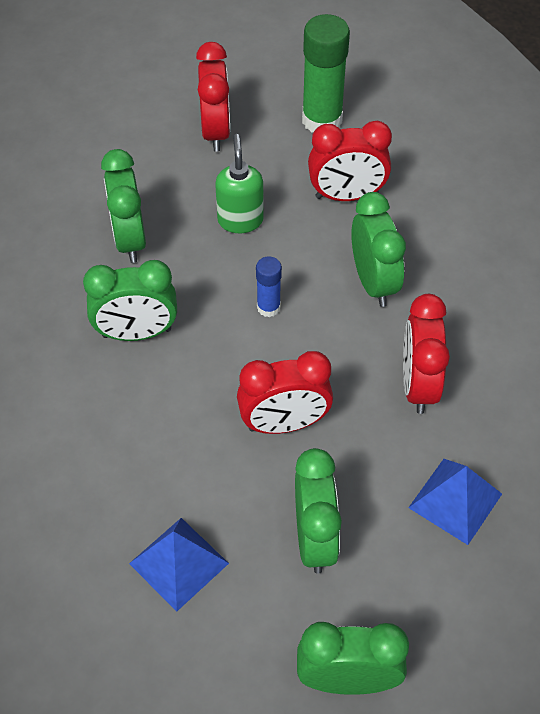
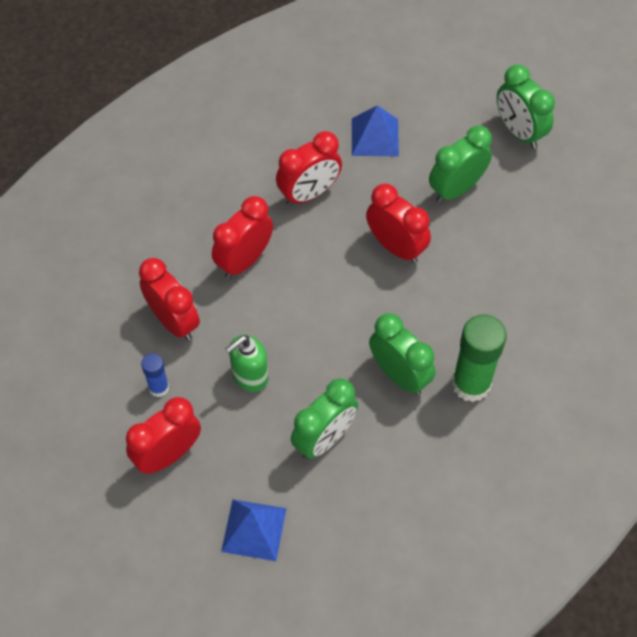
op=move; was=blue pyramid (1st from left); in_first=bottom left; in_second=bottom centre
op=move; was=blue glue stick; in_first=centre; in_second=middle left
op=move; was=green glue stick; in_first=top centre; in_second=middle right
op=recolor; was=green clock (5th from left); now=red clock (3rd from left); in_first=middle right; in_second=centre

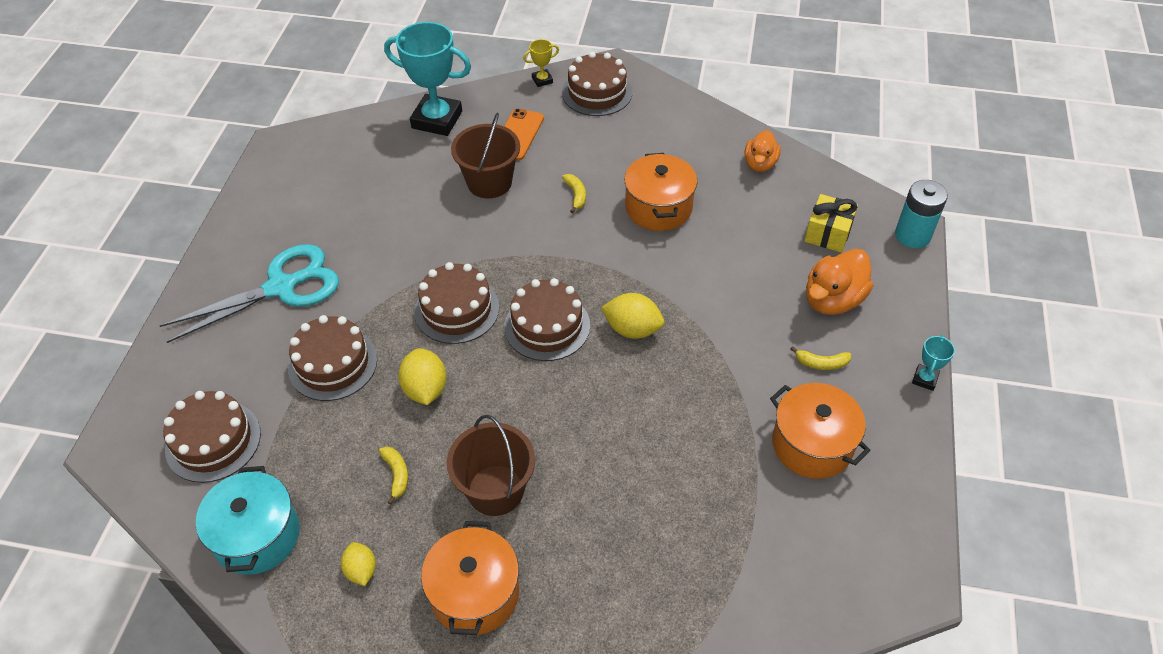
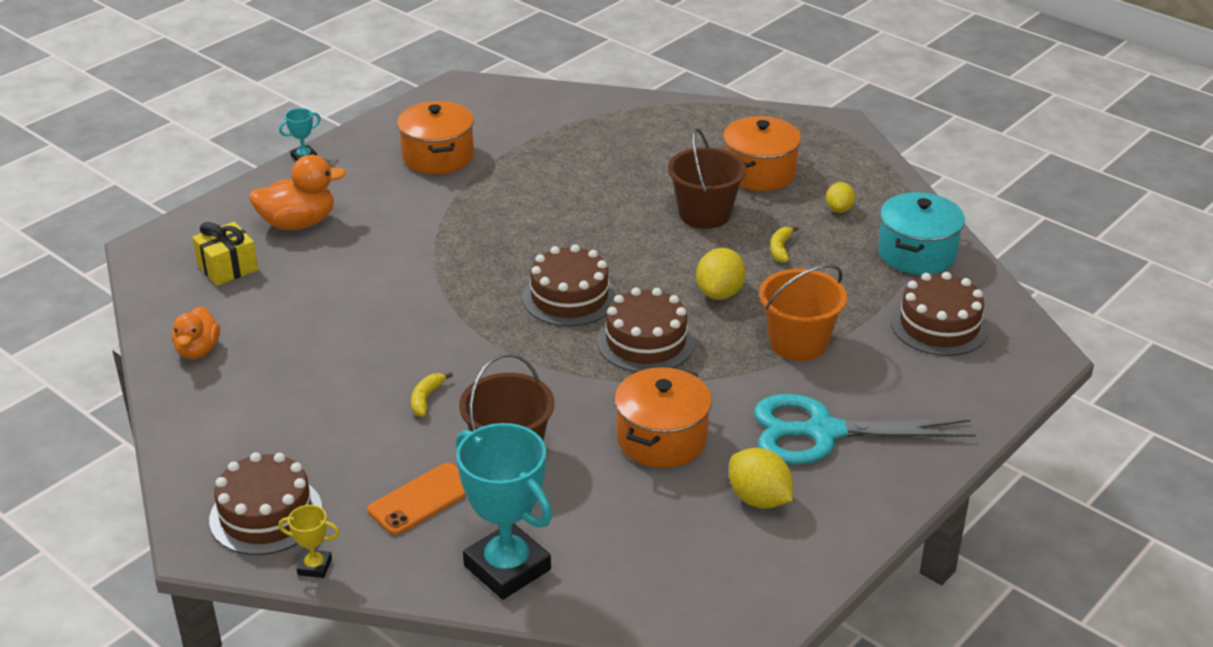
op=replace; was=brown cake (2nd from left); now=orange bucket; in_first=middle left; in_second=centre
op=move; was=yellow lemon (3rd from left in the first image); now=yellow lemon (2nd from left); in_first=centre; in_second=bottom centre
op=move; was=orange pot (2nd from left); in_first=top centre; in_second=centre
op=rotate; was=orange duck (1st from left); in_first=top centre; in_second=middle left; clockwise=135
op=delete; was=yellow banana (3rd from left); in_first=middle right
op=delete; was=turquoise battery; in_first=top right

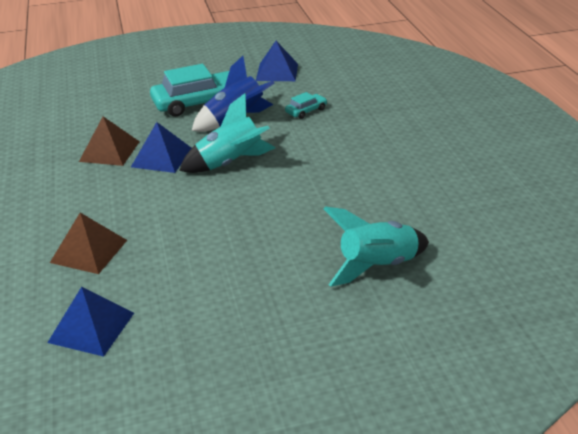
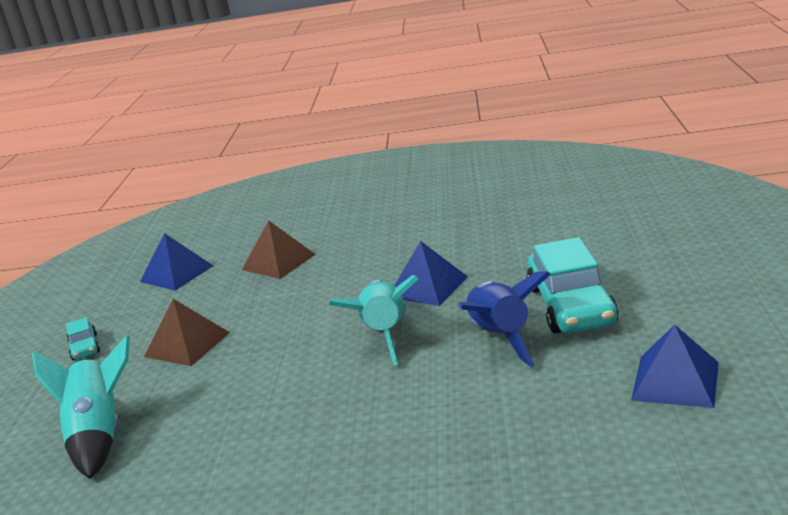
op=move; was=brown pyramid (2nd from left in the first image); now=brown pyramid (1st from left); in_first=top left; in_second=middle left
op=move; was=turquoise car (2nd from left in the first image); now=turquoise car (1st from left); in_first=top centre; in_second=middle left

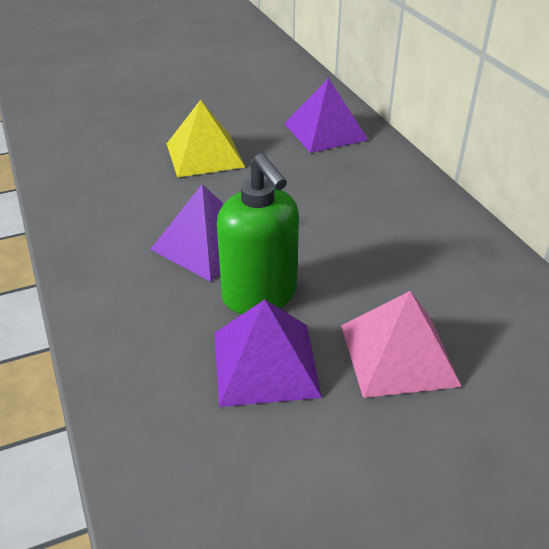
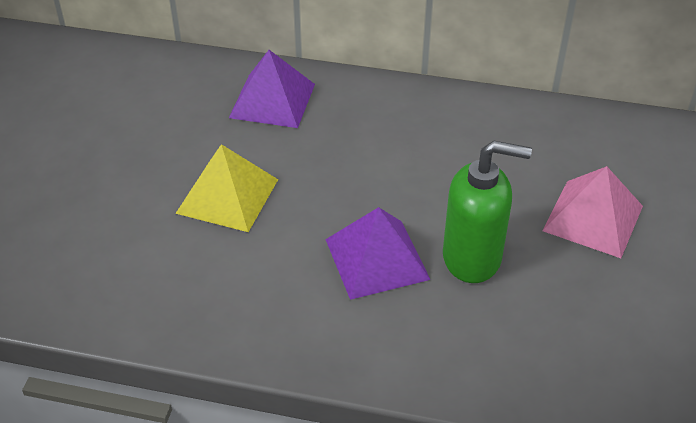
op=delete; was=purple pyramid (2nd from left); in_first=centre

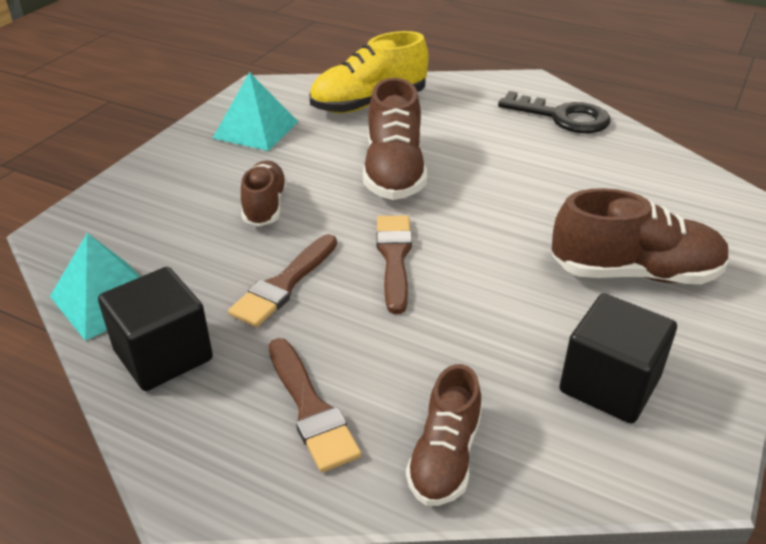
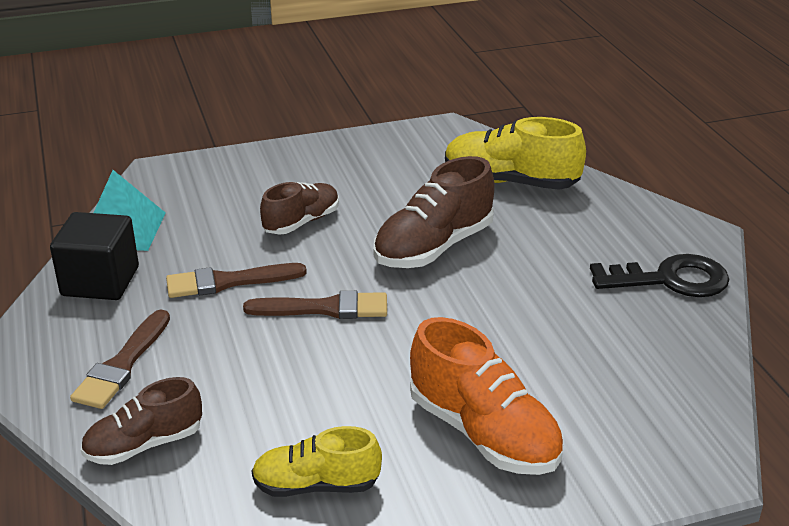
op=delete; was=turquoise pyramid (2nd from left); in_first=top left
op=rotate; was=brown brush (3rd from left); in_first=centre; in_second=centre; clockwise=45
op=rotate; was=black key; in_first=top right; in_second=middle right; clockwise=-75
op=recolor; was=brown shoe (4th from left); now=orange shoe; in_first=middle right; in_second=bottom centre
op=replace; was=black cube (2nd from left); now=yellow shoe (1st from left); in_first=middle right; in_second=bottom centre

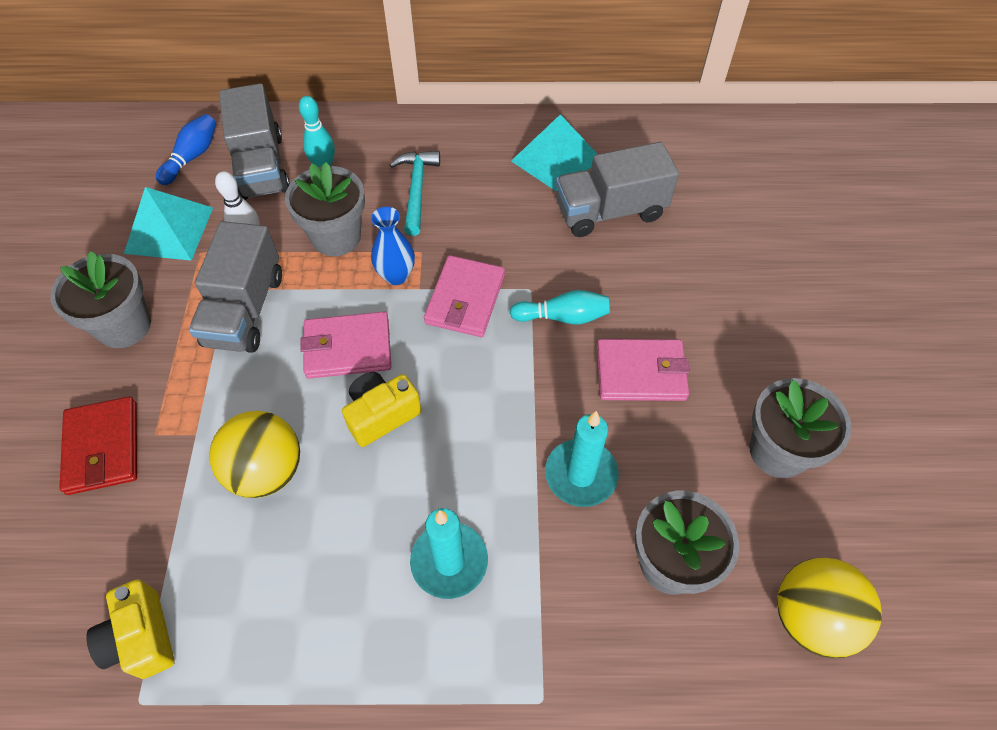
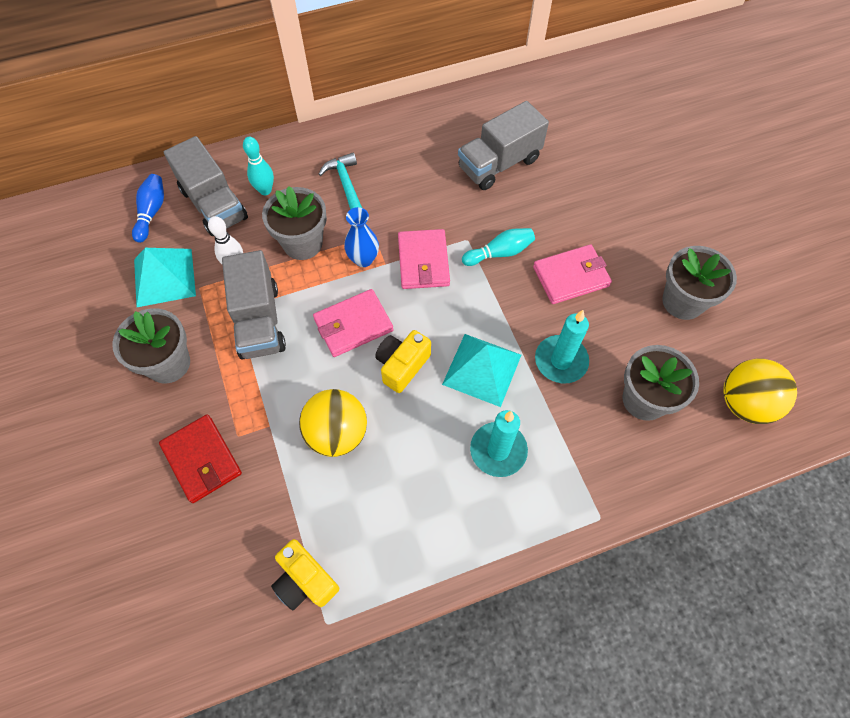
op=move; was=turquoise pyramid (2nd from left); in_first=top centre; in_second=centre

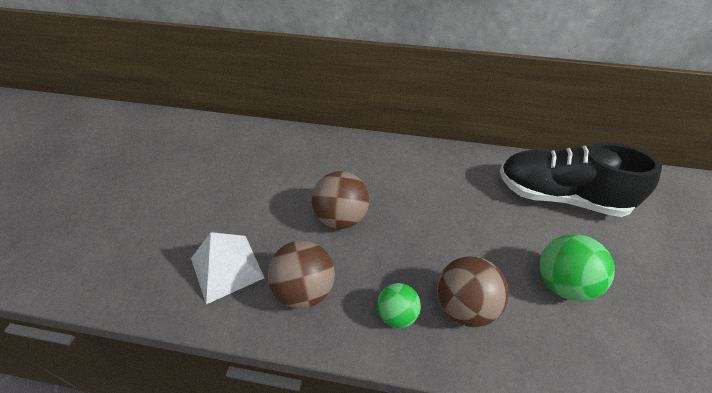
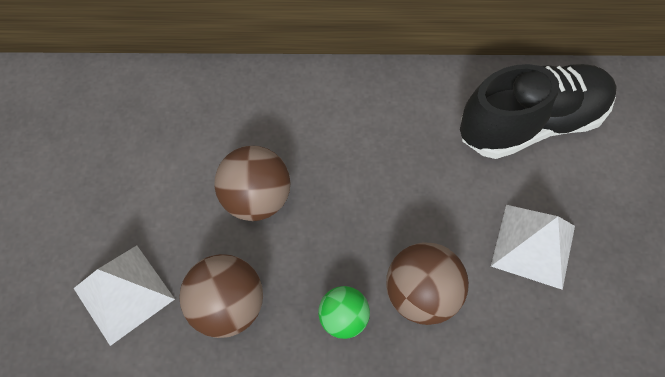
op=rotate; was=black shoe; in_first=middle right; in_second=top right; clockwise=150
op=replace; was=green ball (2nd from left); now=white pyramid (2nd from left); in_first=bottom right; in_second=middle right

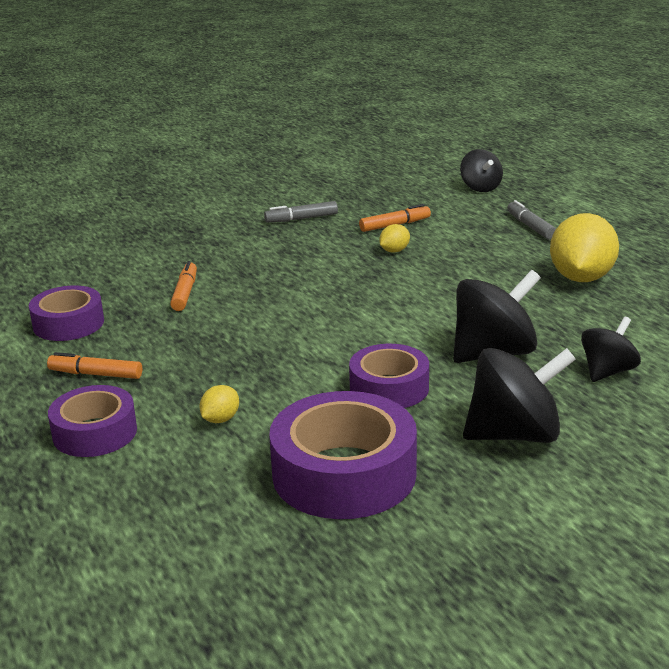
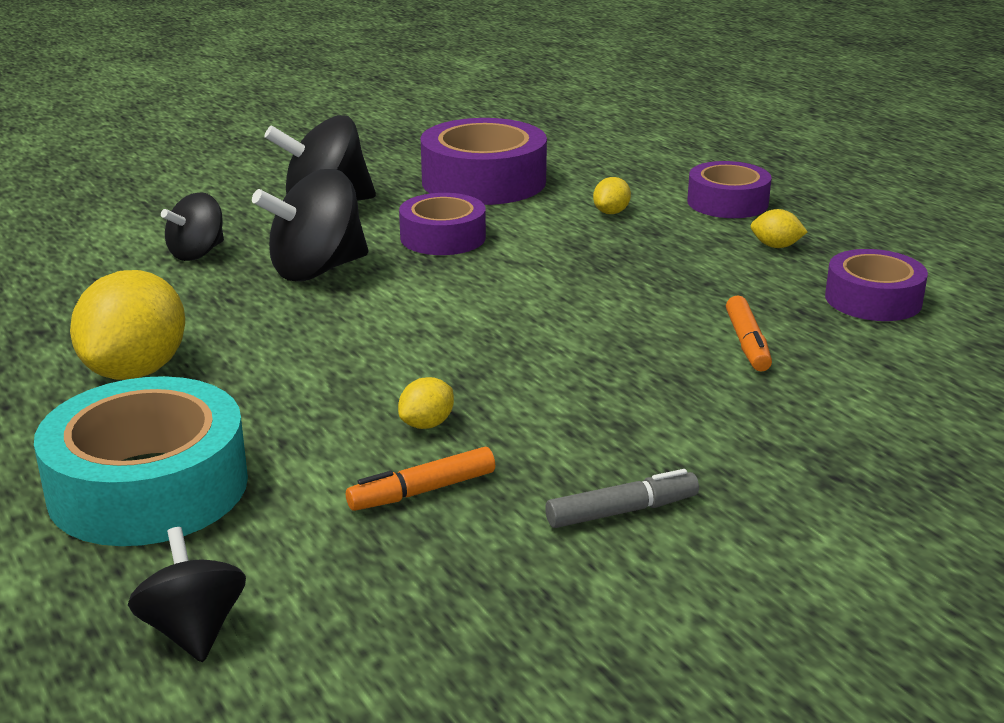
op=replace; was=orange marker (1st from left); now=yellow lemon (4th from left); in_first=middle left; in_second=top right
op=replace; was=grey marker (2nd from left); now=turquoise tape; in_first=top right; in_second=middle left

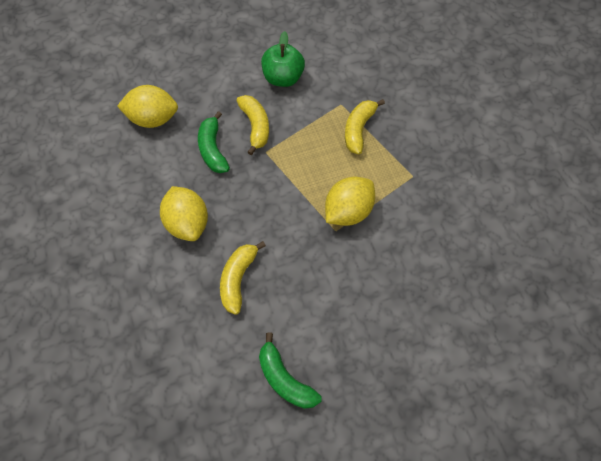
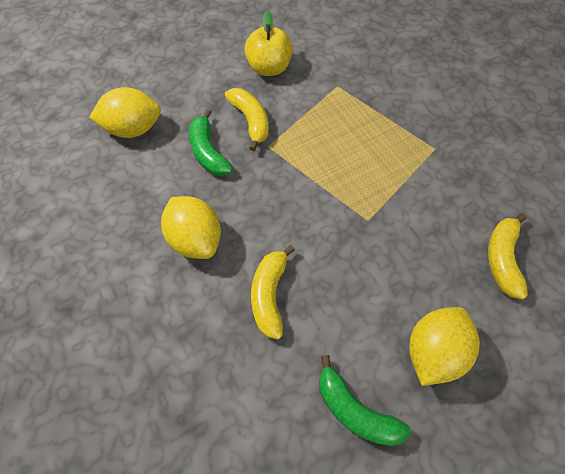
op=recolor; was=green apple; now=yellow apple; in_first=top centre; in_second=top centre
op=move; was=yellow lemon (3rd from left); in_first=centre; in_second=bottom right
op=move; was=yellow banana (3rd from left); in_first=top centre; in_second=middle right

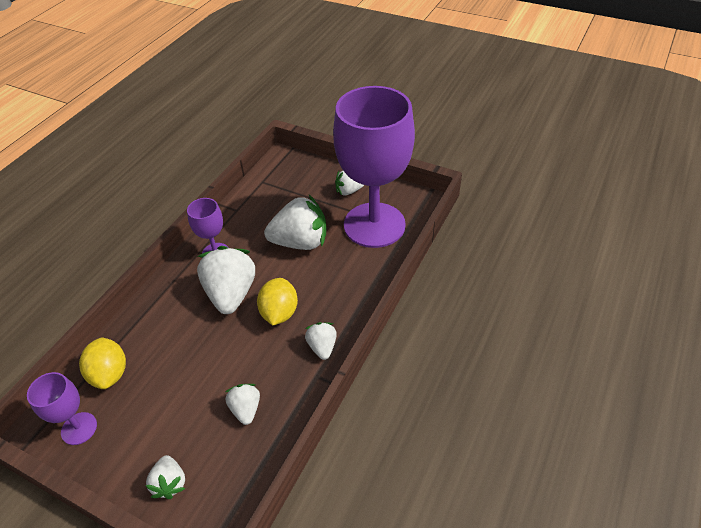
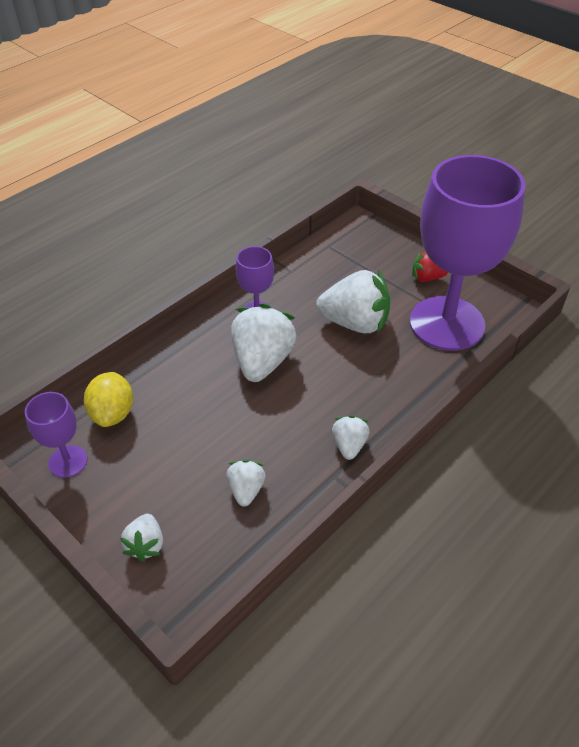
op=delete; was=yellow lemon (2nd from left); in_first=centre
op=recolor; was=white strawberry (6th from left); now=red strawberry; in_first=centre; in_second=middle right

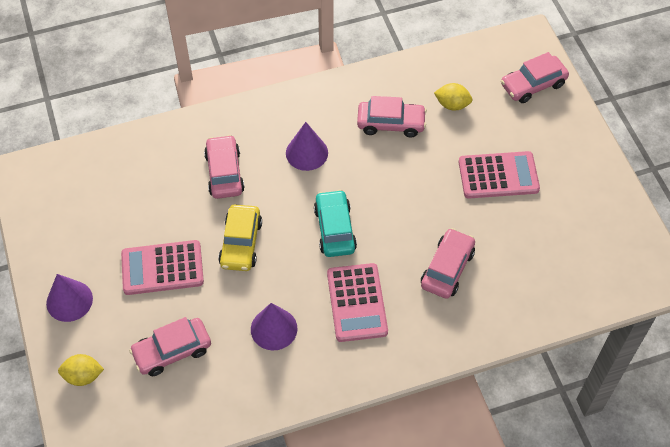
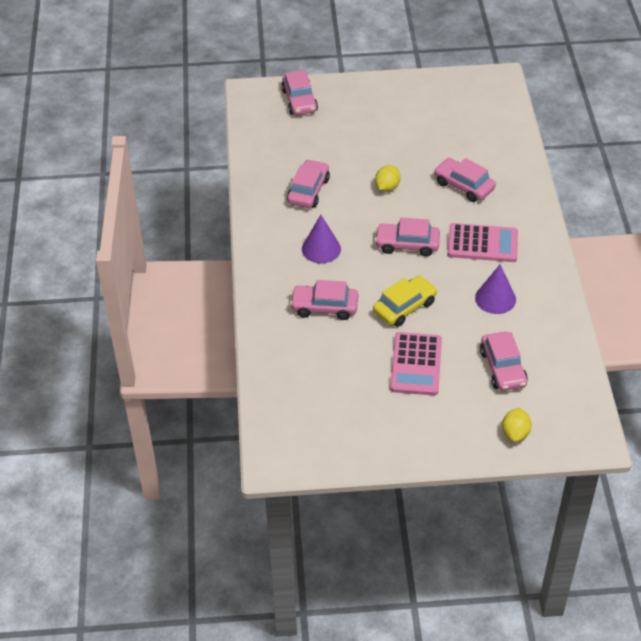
op=delete; was=purple cone (1st from left); in_first=bottom left
op=rotate; was=yellow car; in_first=centre; in_second=centre; clockwise=-60
op=recolor; was=turquoise car; now=pink car (4th from left); in_first=centre; in_second=centre
op=move; was=yellow lemon (2nd from left in the first image); now=yellow lemon (1st from left); in_first=top right; in_second=top centre
op=delete; was=pink calculator (3rd from left); in_first=middle right

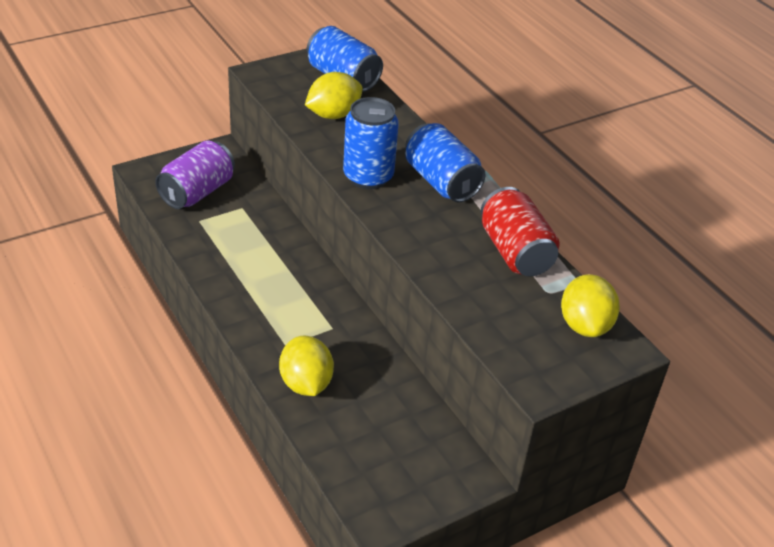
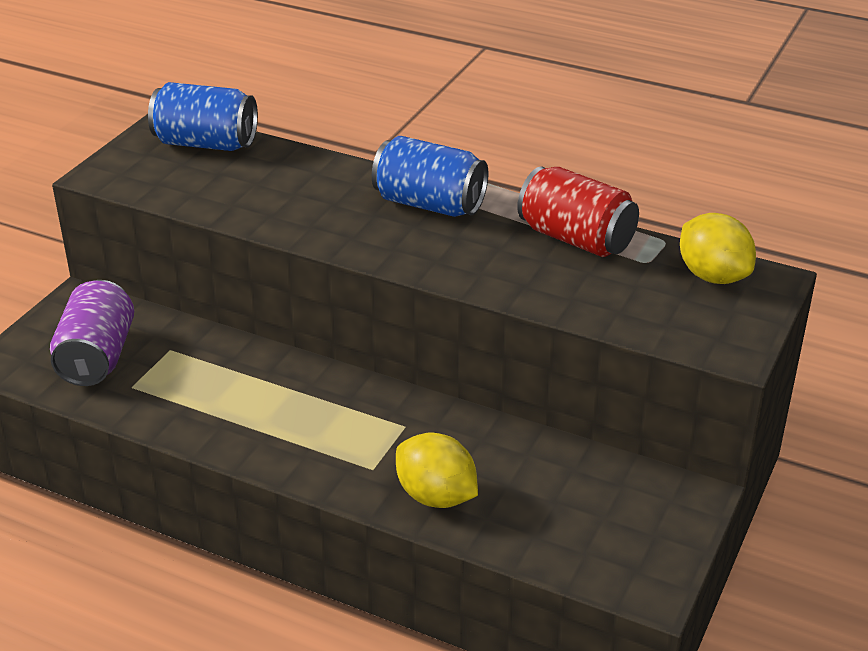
op=delete; was=yellow lemon (2nd from left); in_first=top centre
op=delete; was=blue can (2nd from left); in_first=top centre

